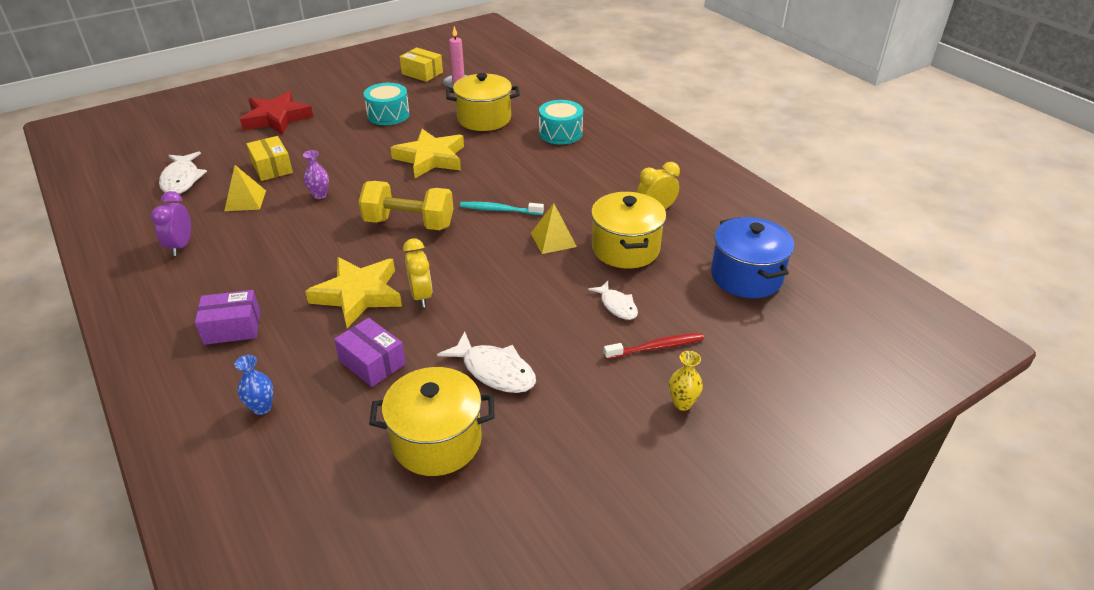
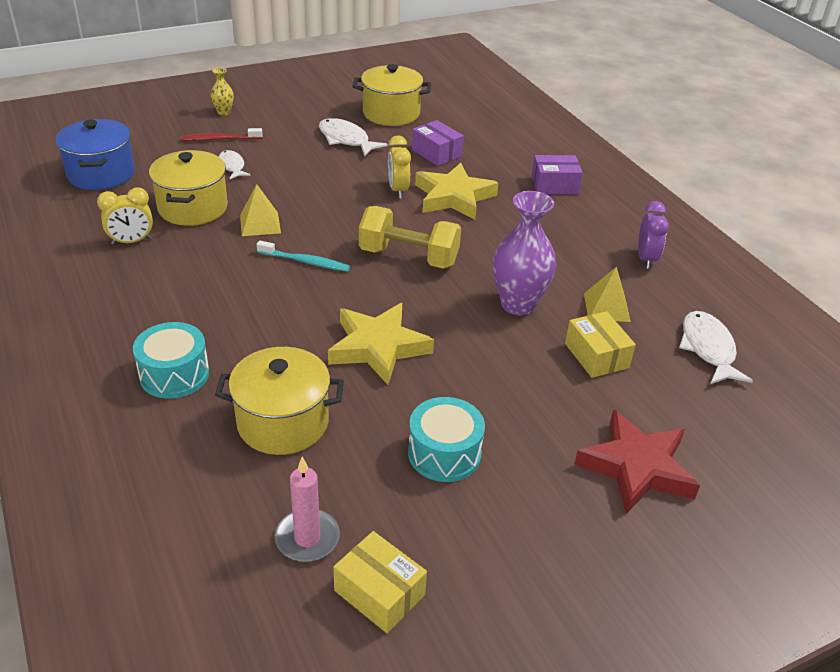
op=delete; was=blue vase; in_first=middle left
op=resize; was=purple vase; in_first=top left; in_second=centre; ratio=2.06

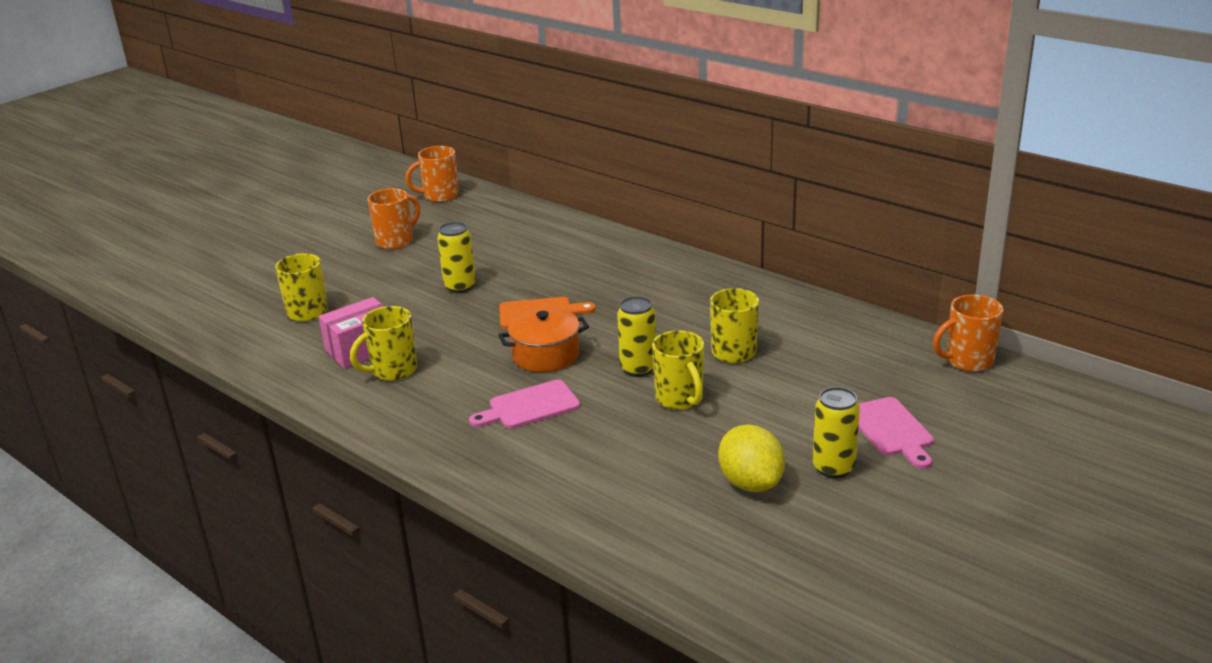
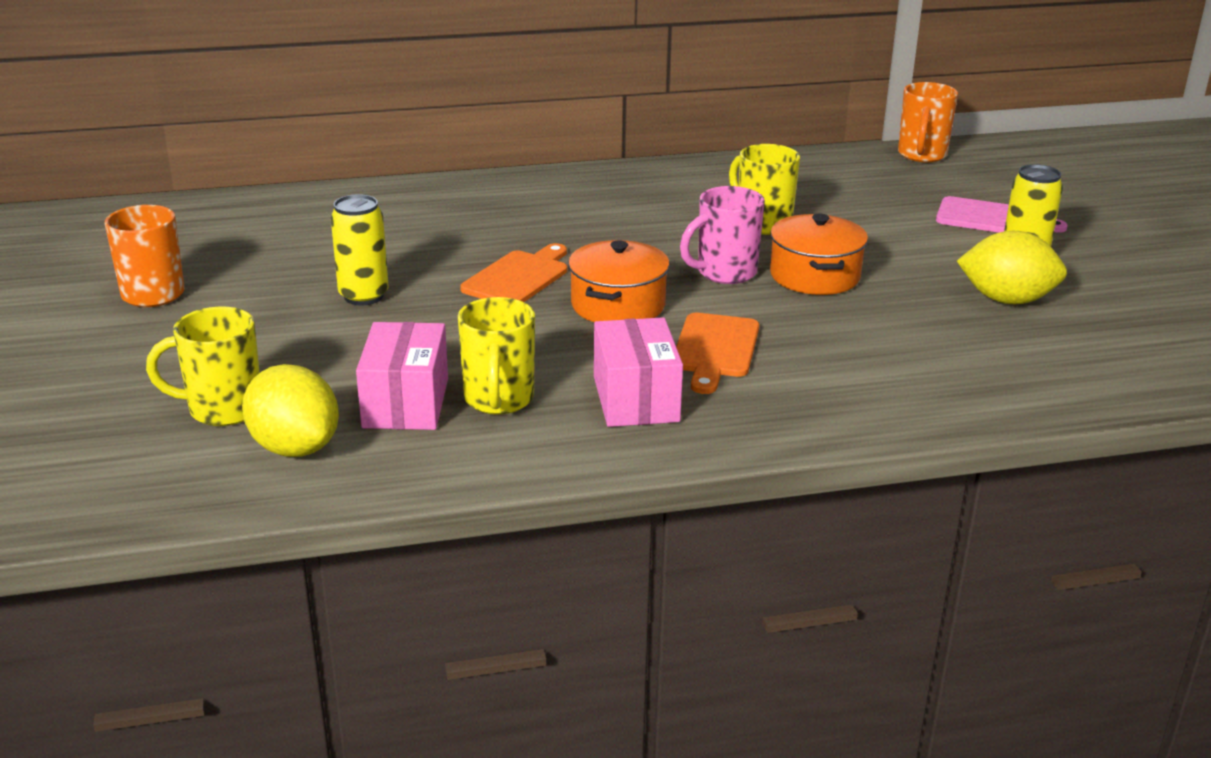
op=delete; was=orange mug (2nd from left); in_first=top centre
op=recolor; was=pink cutting board (1st from left); now=orange cutting board (2nd from left); in_first=centre; in_second=centre
op=replace; was=yellow can (2nd from left); now=pink mug; in_first=centre; in_second=top centre
op=replace; was=yellow mug (3rd from left); now=orange pot (2nd from left); in_first=centre; in_second=middle right
op=insert; now=yellow lemon (1st from left); in_second=middle left
op=insert; now=pink box (2nd from left); in_second=centre

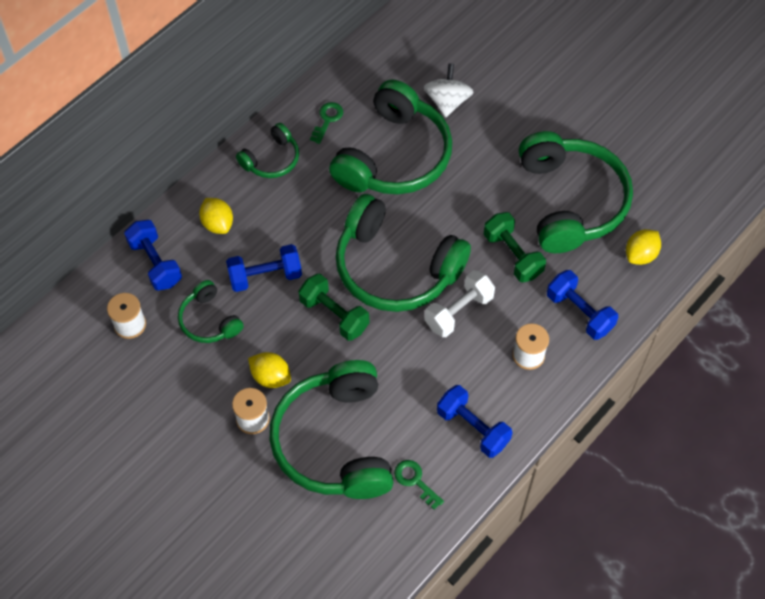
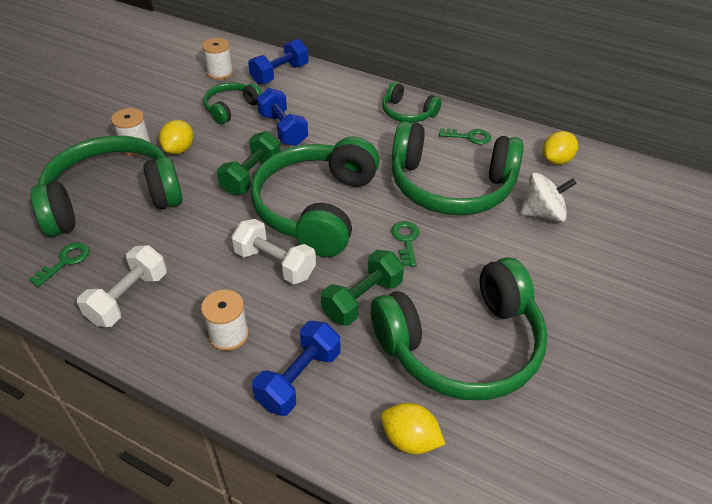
op=move; was=yellow lemon (1st from left in the first image); now=yellow lemon (3rd from left); in_first=middle left; in_second=top right
op=recolor; was=blue dumbbell (3rd from left); now=white dumbbell (1st from left); in_first=bottom centre; in_second=middle left
op=insert; now=green key (2nd from left); in_second=centre

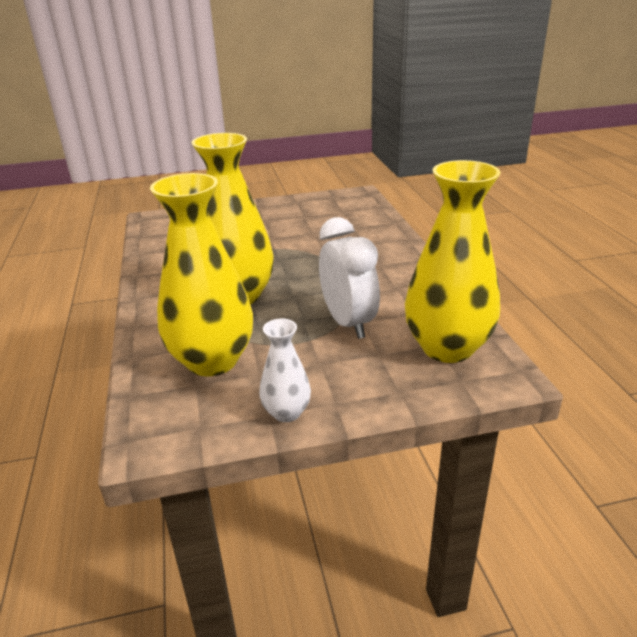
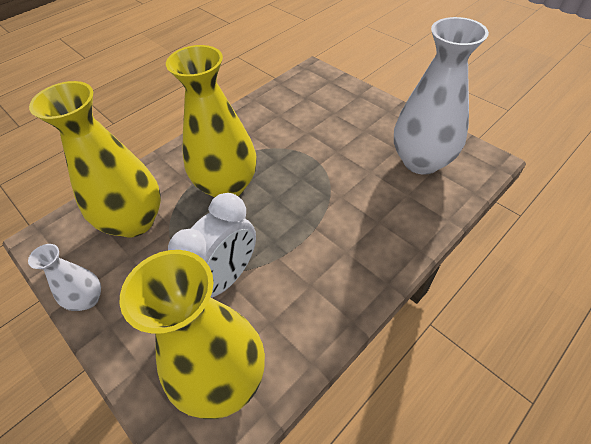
op=insert; now=white vase (2nd from left); in_second=top right

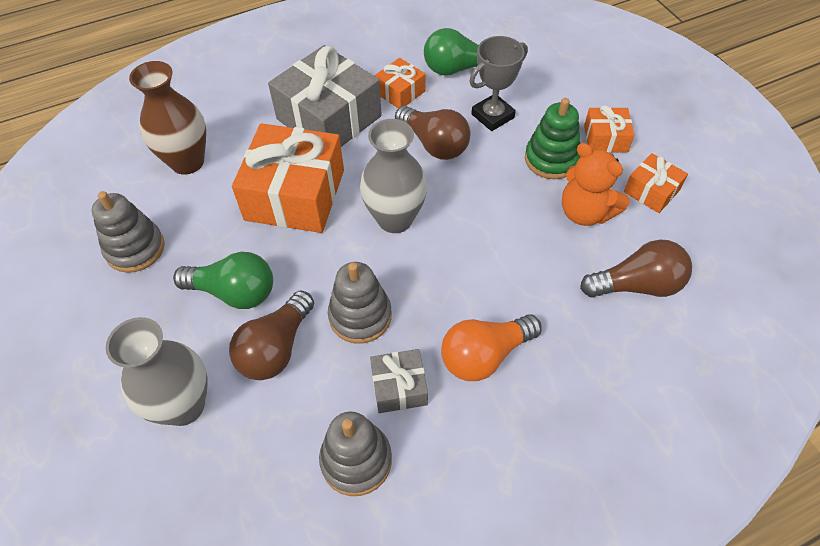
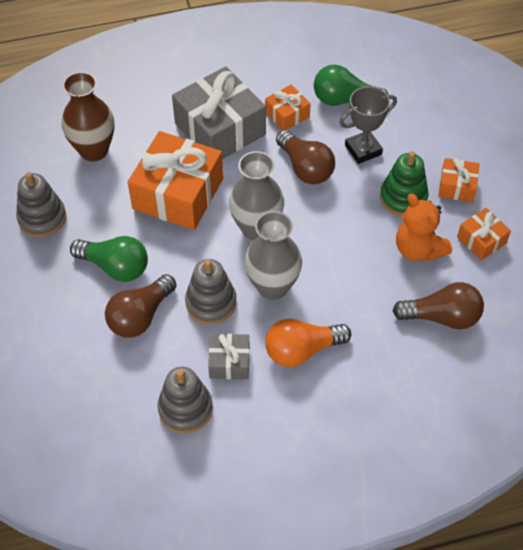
op=move; was=grey vase (1st from left in the first image); now=grey vase (2nd from left); in_first=bottom left; in_second=centre

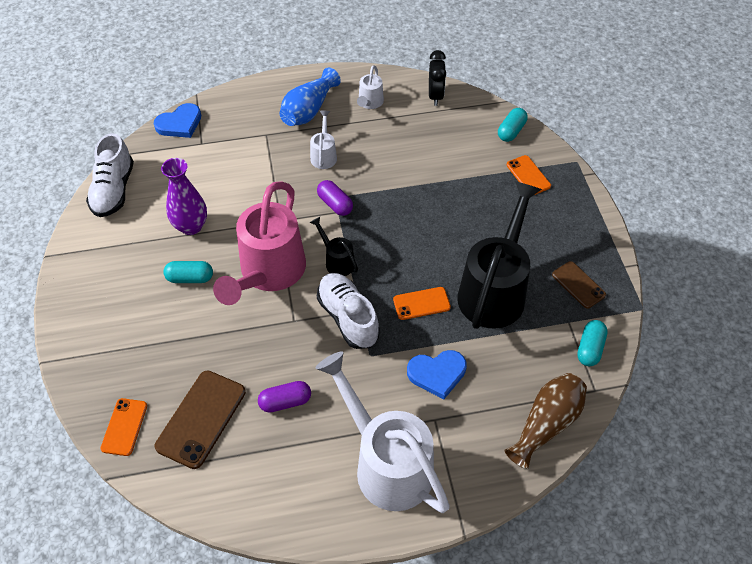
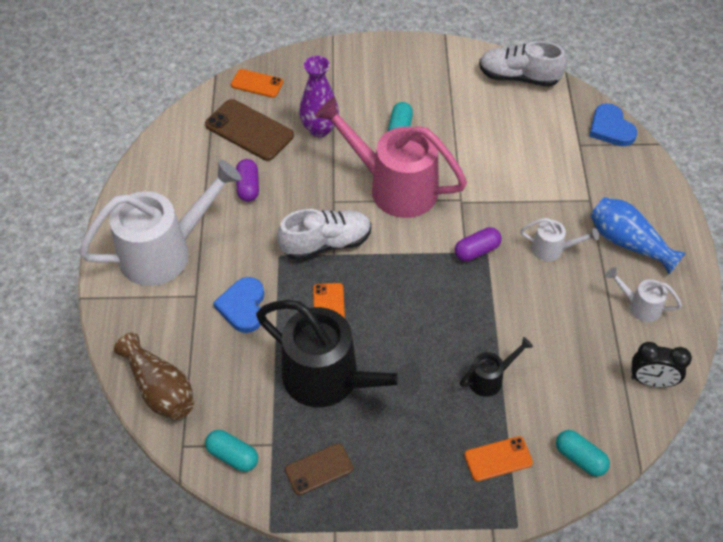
op=move; was=purple vase; in_first=middle left; in_second=top centre
op=move; was=black watering can (1st from left in the first image); now=black watering can (2nd from left); in_first=centre; in_second=bottom right

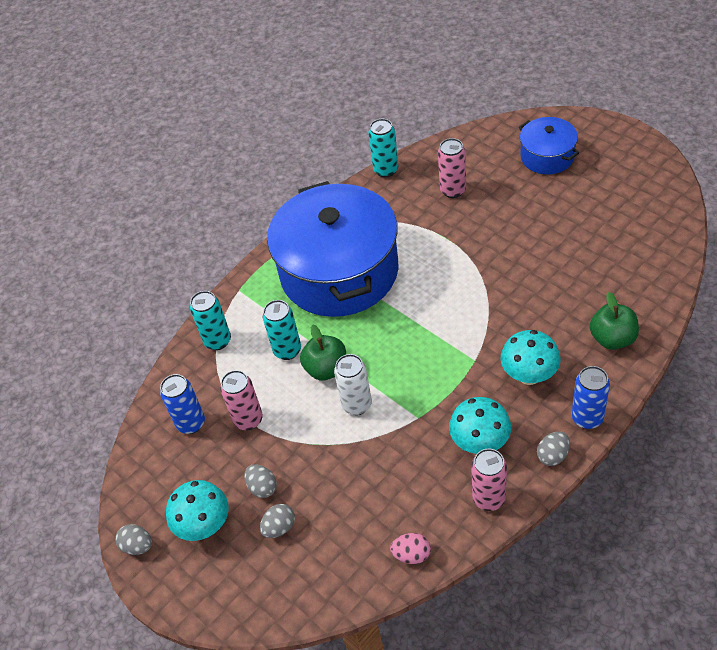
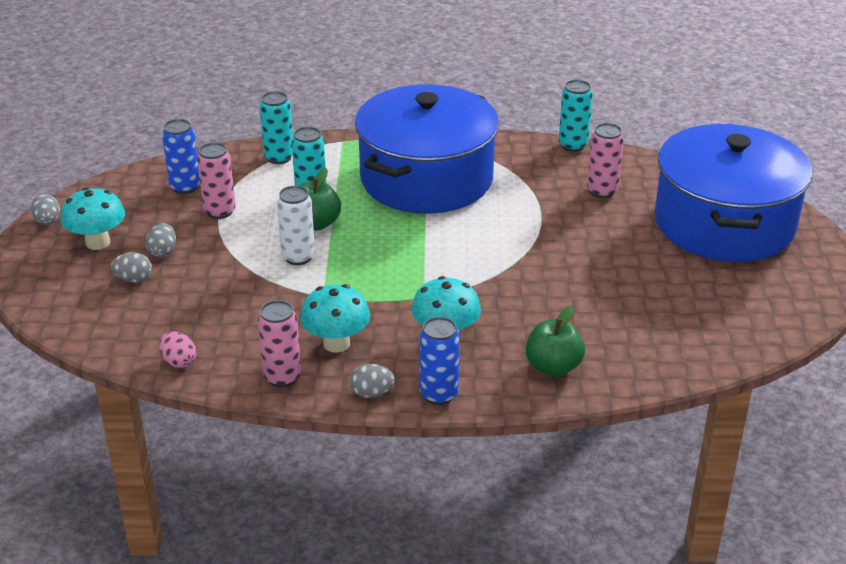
op=resize; was=blue pot (2nd from left); in_first=top right; in_second=middle right; ratio=2.09

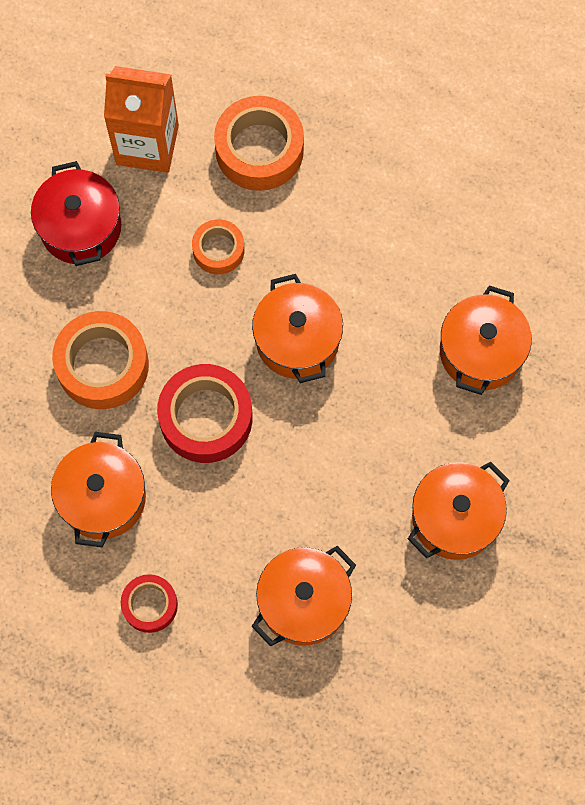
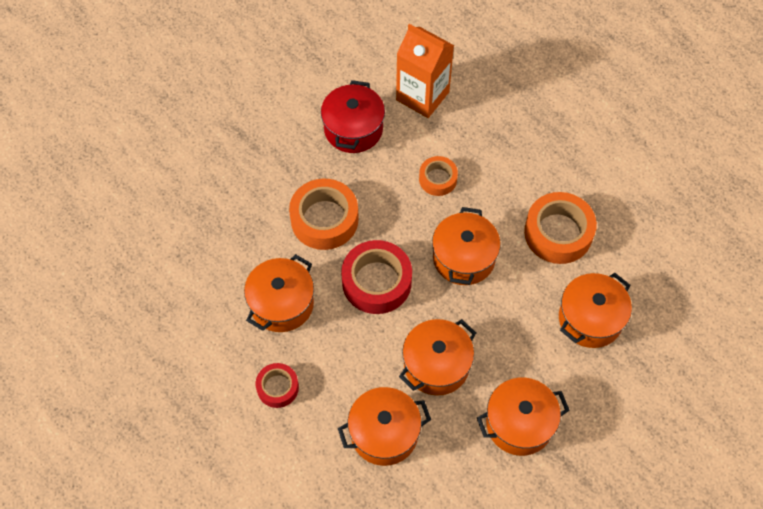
op=move; was=orange tape (3rd from left); in_first=top centre; in_second=middle right
op=insert; now=orange pot (3rd from left); in_second=bottom centre

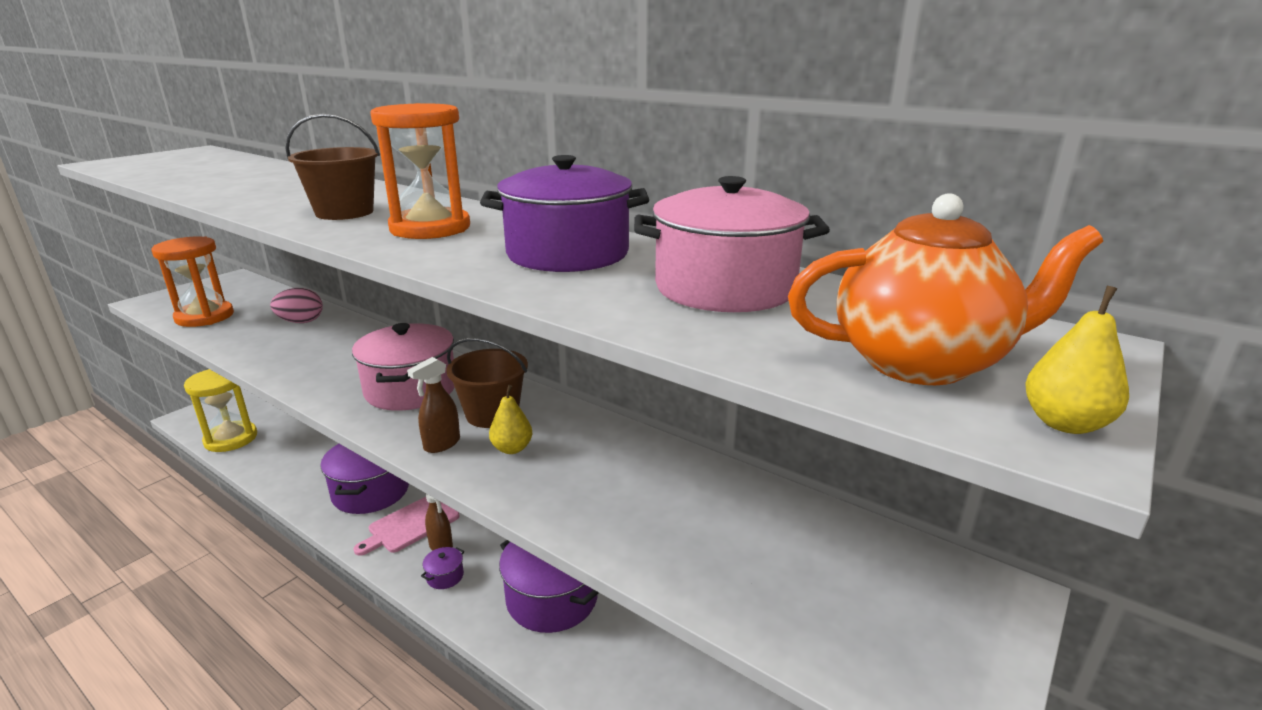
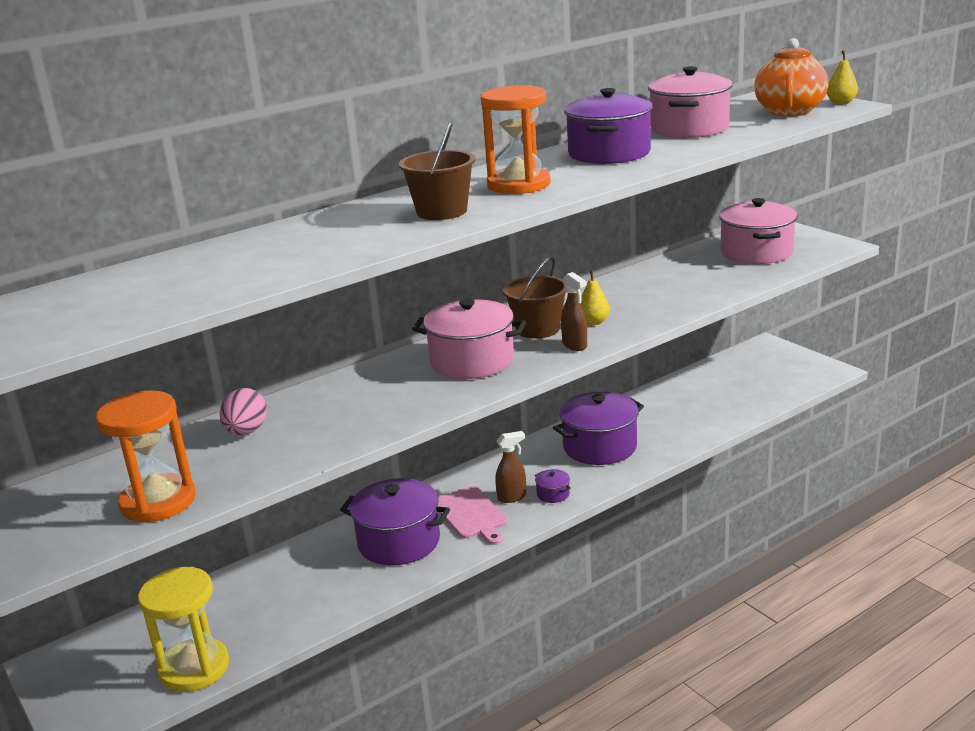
op=insert; now=pink pot (3rd from left); in_second=top right

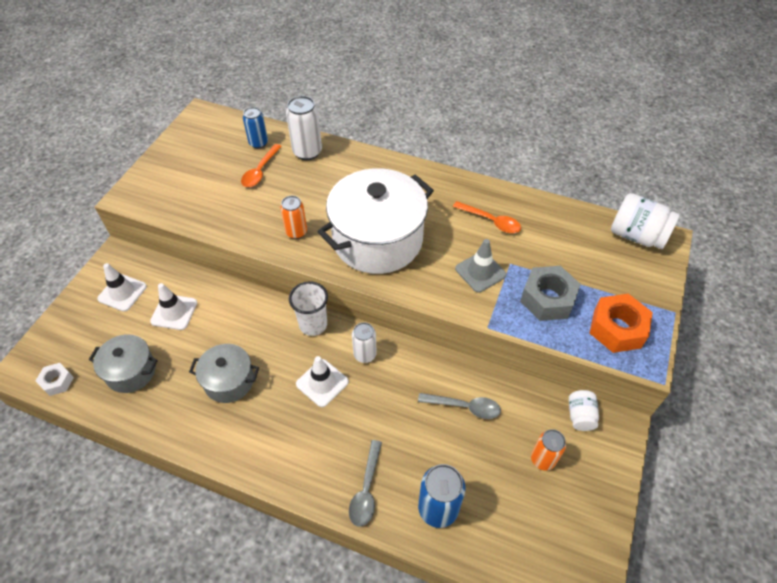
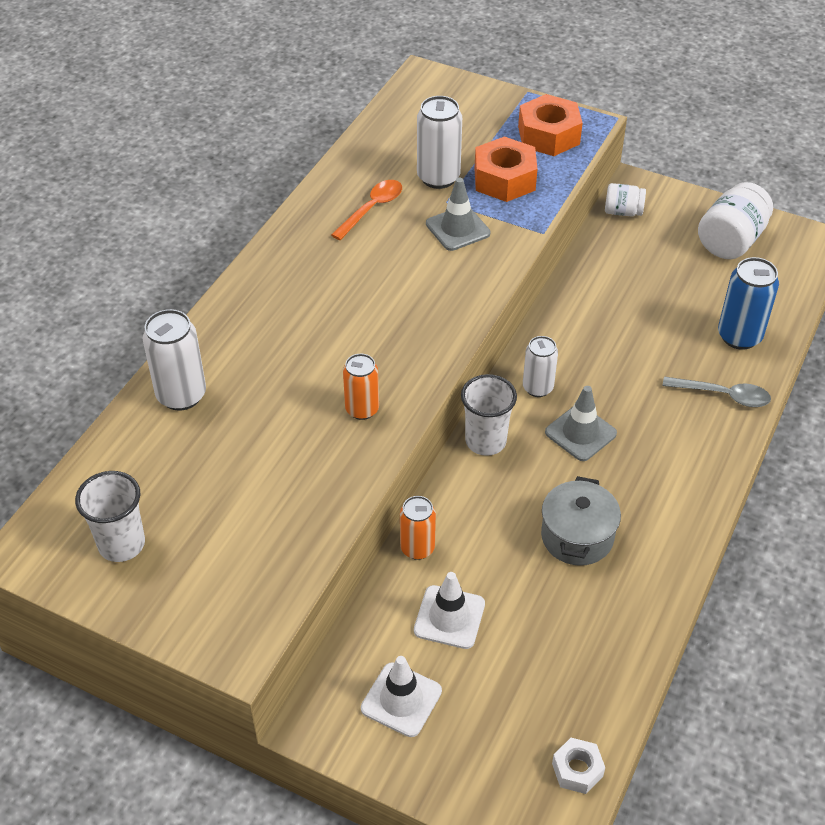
op=delete; was=grey pot (1st from left); in_first=middle left
op=delete; was=orange spoon (1st from left); in_first=top centre
op=delete; was=blue can (1st from left); in_first=top left
op=recolor; was=white traffic cone (3rd from left); now=grey traffic cone (2nd from left); in_first=centre; in_second=middle right
op=delete; was=white pot; in_first=centre
op=delete; was=grey spoon (2nd from left); in_first=bottom centre
op=recolor; was=grey nut; now=orange nut (1st from left); in_first=middle right; in_second=top centre
op=move; was=orange can (2nd from left); in_first=bottom right; in_second=centre
op=move; was=white jar (2nd from left); in_first=middle right; in_second=top right
op=insert; now=white cup (1st from left); in_second=middle left
op=insert; now=white can (2nd from left); in_second=top centre

